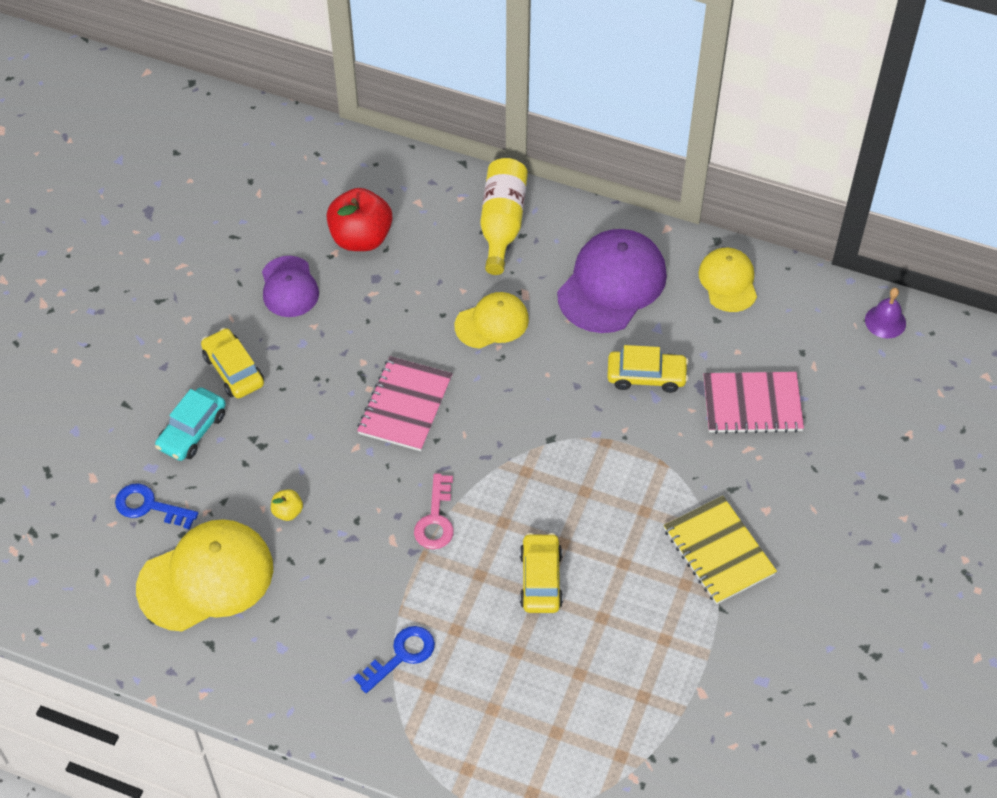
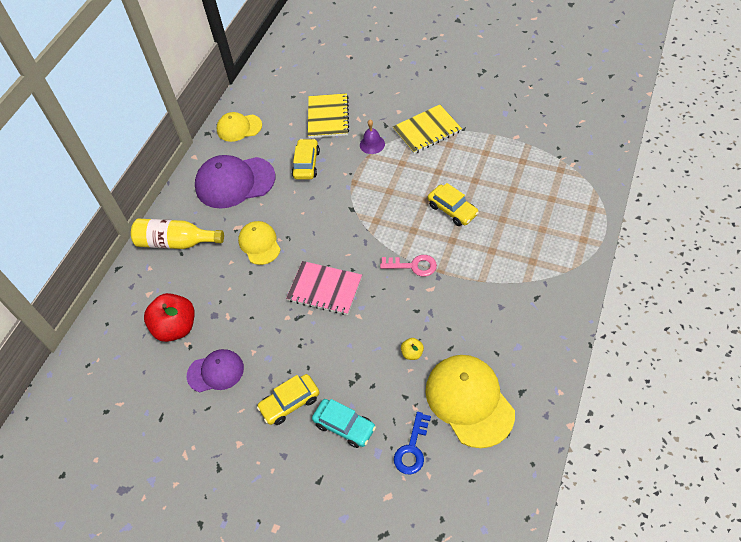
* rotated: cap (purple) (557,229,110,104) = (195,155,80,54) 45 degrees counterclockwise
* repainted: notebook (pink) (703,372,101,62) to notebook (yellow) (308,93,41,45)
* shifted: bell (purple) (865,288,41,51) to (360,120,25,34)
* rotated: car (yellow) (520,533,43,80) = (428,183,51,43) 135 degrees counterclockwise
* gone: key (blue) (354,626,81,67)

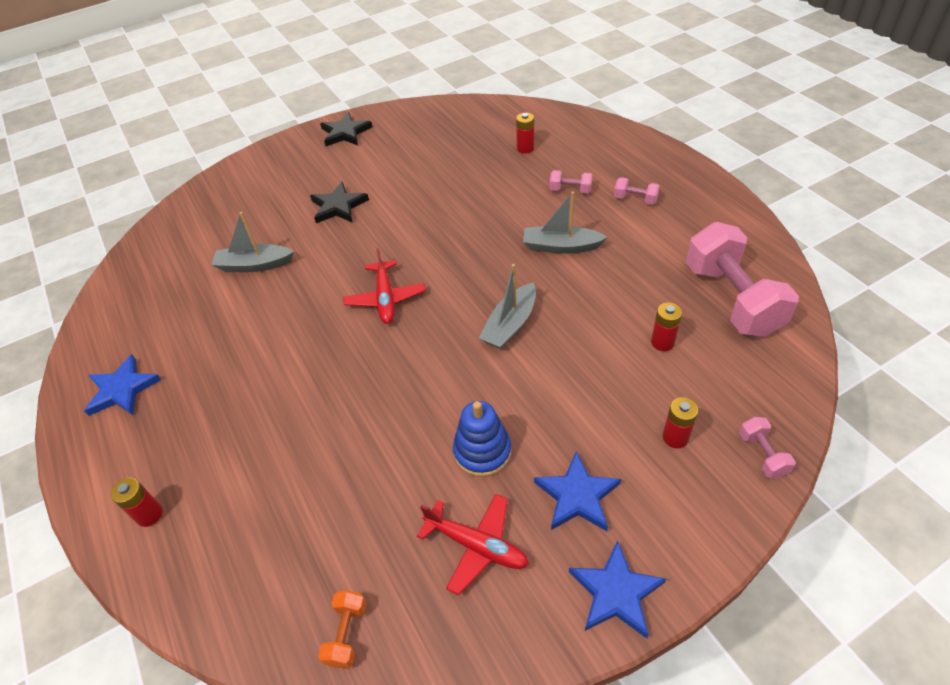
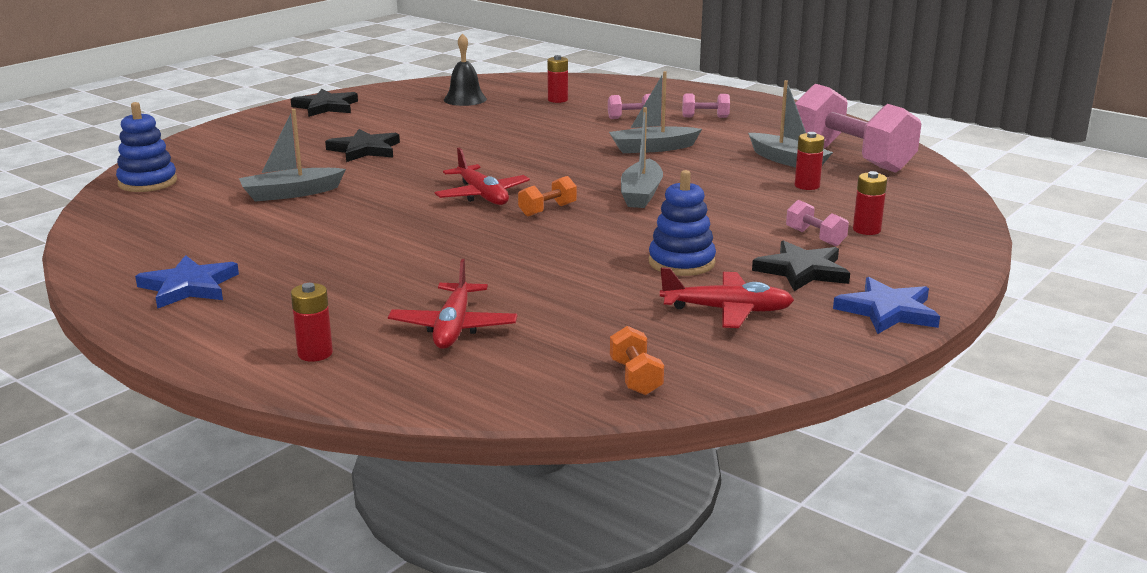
* new: stacking toy (blue) (116,102,61,90)
* new: plane (red) (388,259,129,90)
* new: bell (black) (444,33,43,73)
* new: dumbbell (orange) (518,176,59,41)
* new: boat (grey) (748,80,85,87)
* repainted: star (blue) (534,451,87,80) to star (black) (752,240,98,51)
* shifted: dumbbell (pink) (739,417,57,61) to (786,200,63,46)

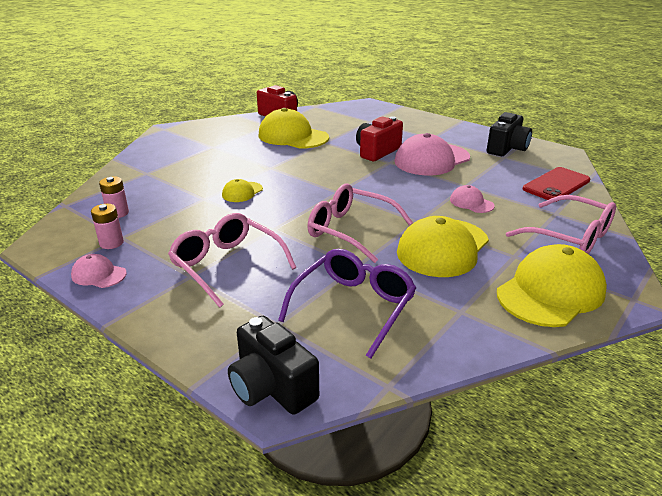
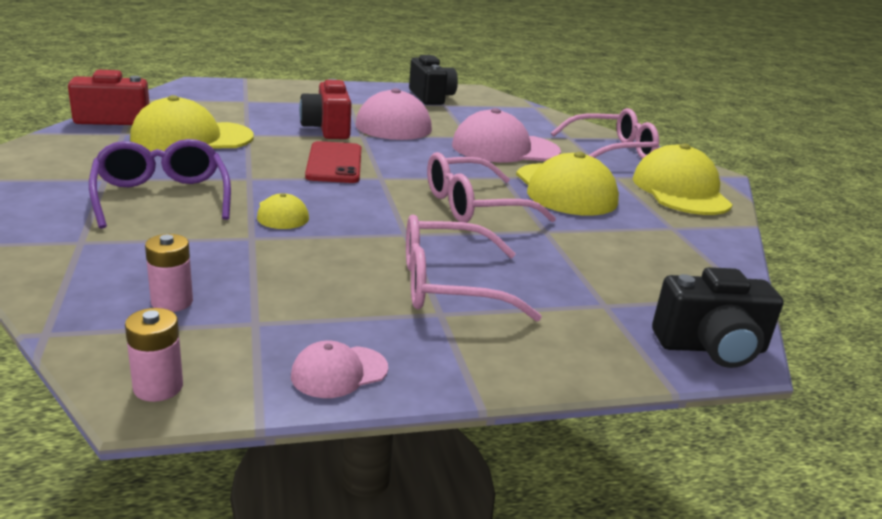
* shifted: glasses (purple) (278,249,138,110) to (89,139,142,90)
* shifted: battery (pink) (91,204,33,45) to (125,308,58,94)
* shifted: phone (red) (523,167,67,35) to (305,141,56,42)
* scaled: cap (pink) (450,185,45,28) = (452,108,109,54) x2.06

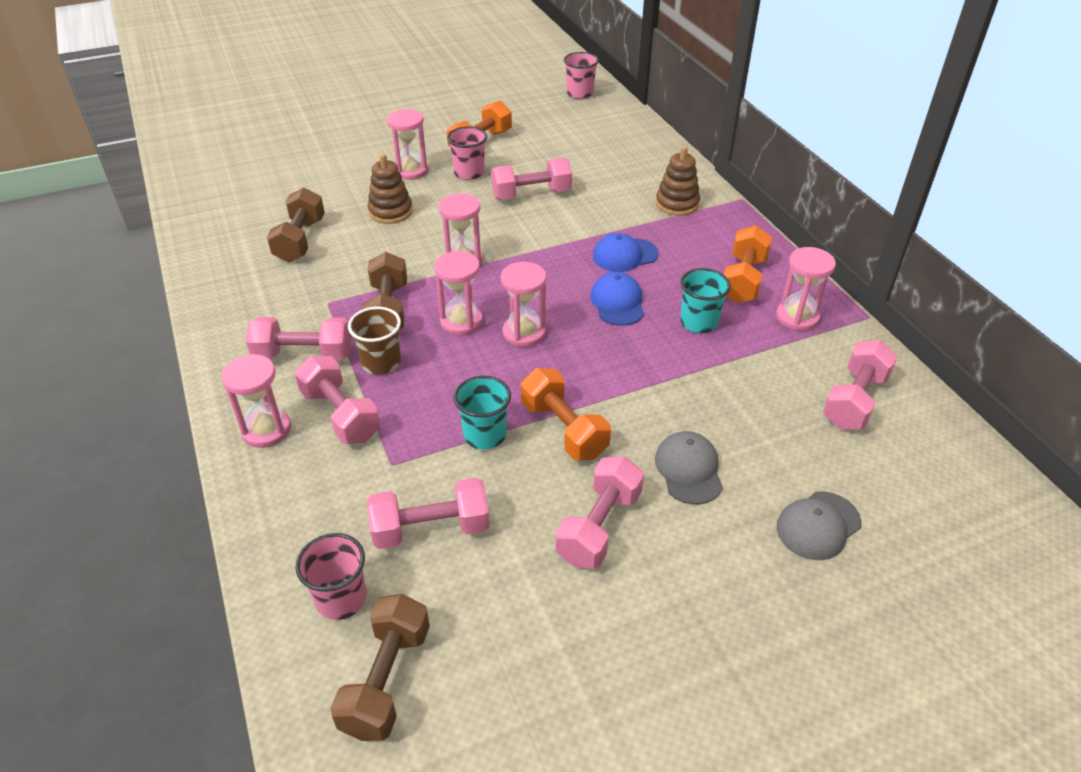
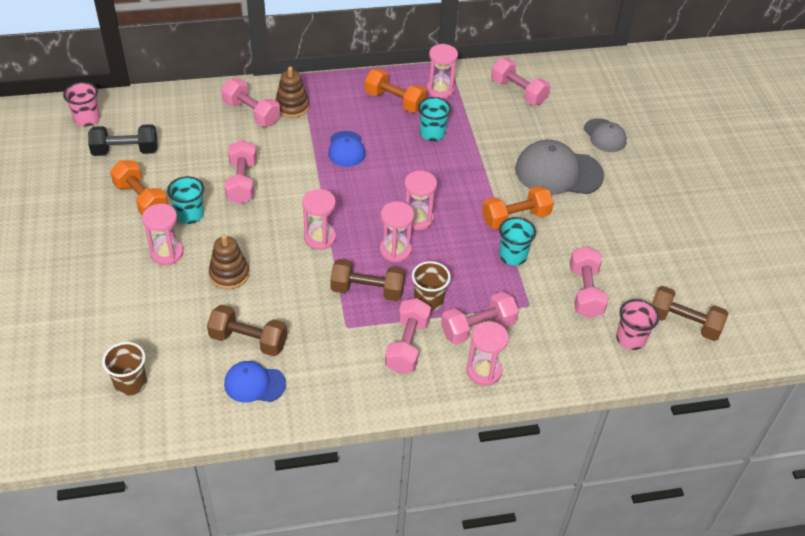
* new: dumbbell (black) (88,124,69,32)
* new: cup (brown) (102,342,45,54)
* repainted: cup (pink) (447,126,40,54) to cup (turquoise) (167,176,37,48)
* shifted: dumbbell (pink) (555,457,89,112) to (221,79,59,48)
* shifted: cap (blue) (590,272,54,54) to (224,361,62,41)
* scaled: cap (grey) (655,431,68,73) = (515,140,89,55) x1.73

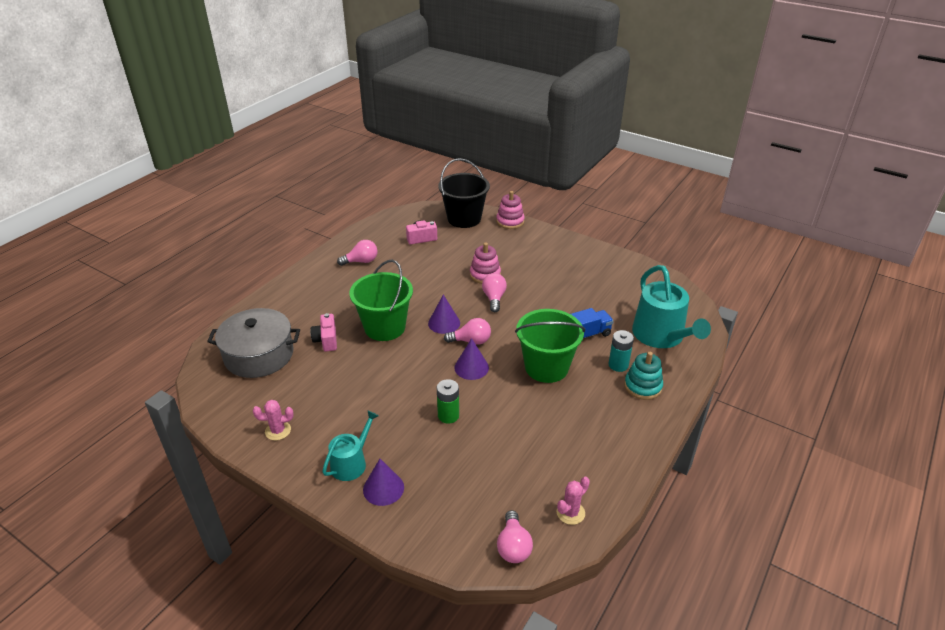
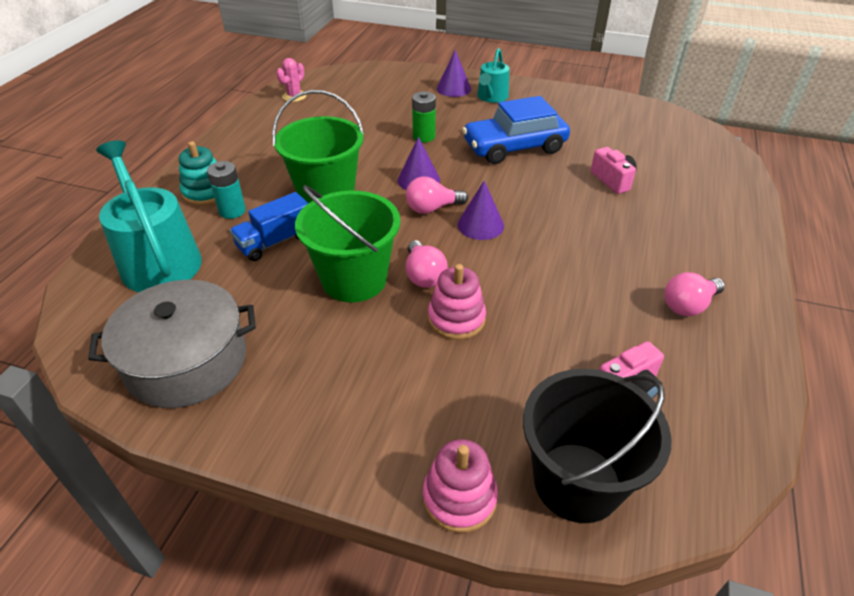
* shifted: pot (grey) (207,308,93,70) to (88,280,168,128)
* shifted: bucket (green) (349,260,64,81) to (295,185,105,117)
* new: car (blue) (462,96,108,68)
* gone: cactus (pink) (253,400,41,40)
* gone: light bulb (pink) (497,510,36,53)

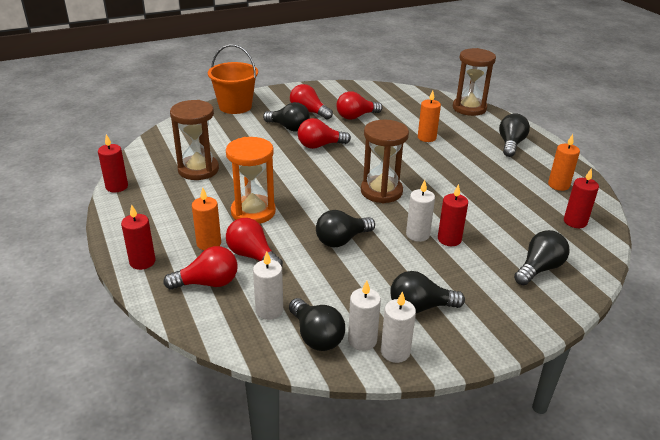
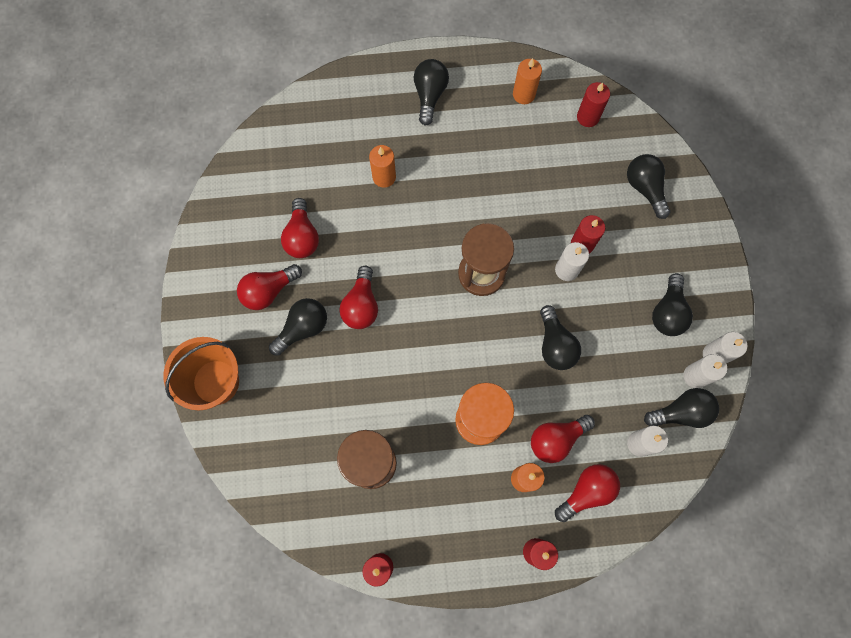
* rotated: light bulb (black) (499,113,31,44) = (414,59,35,67) 60 degrees clockwise
* rotated: light bulb (red) (163,246,75,44) = (555,464,65,58) 45 degrees clockwise
* gone: hourglass (brown) (453,48,43,68)

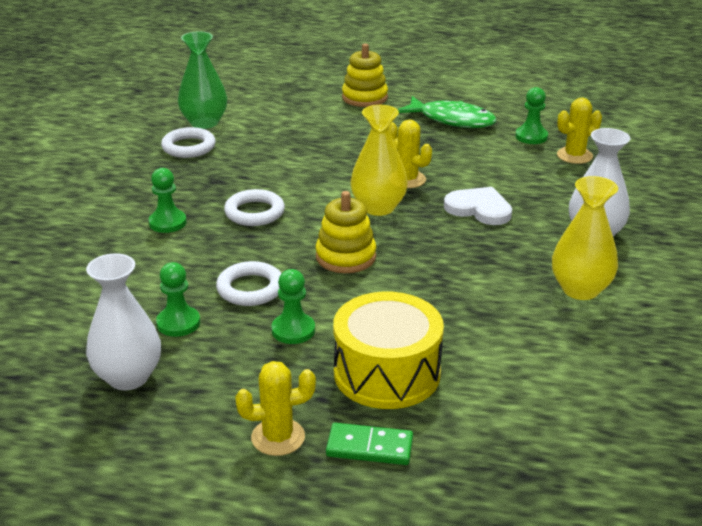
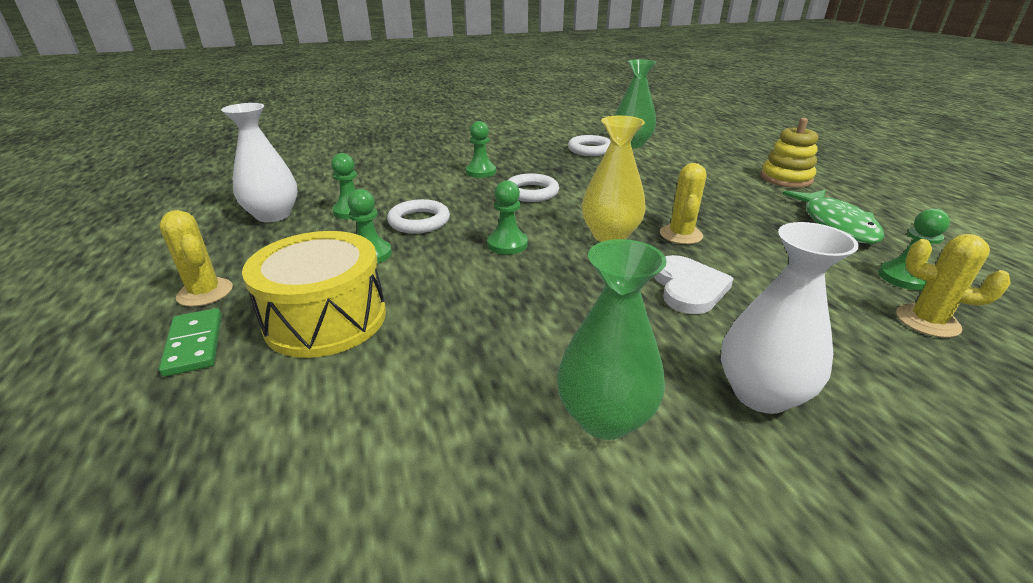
* swapped: stacking toy (yellow) (316,191,60,82) to pawn (green) (487,180,41,75)
* repainted: vase (yellow) (552,176,66,124) to vase (green) (557,239,110,201)

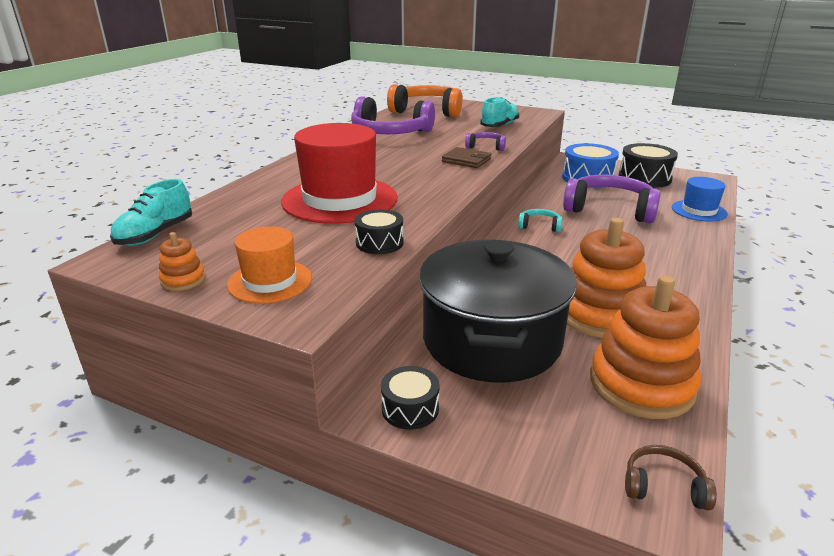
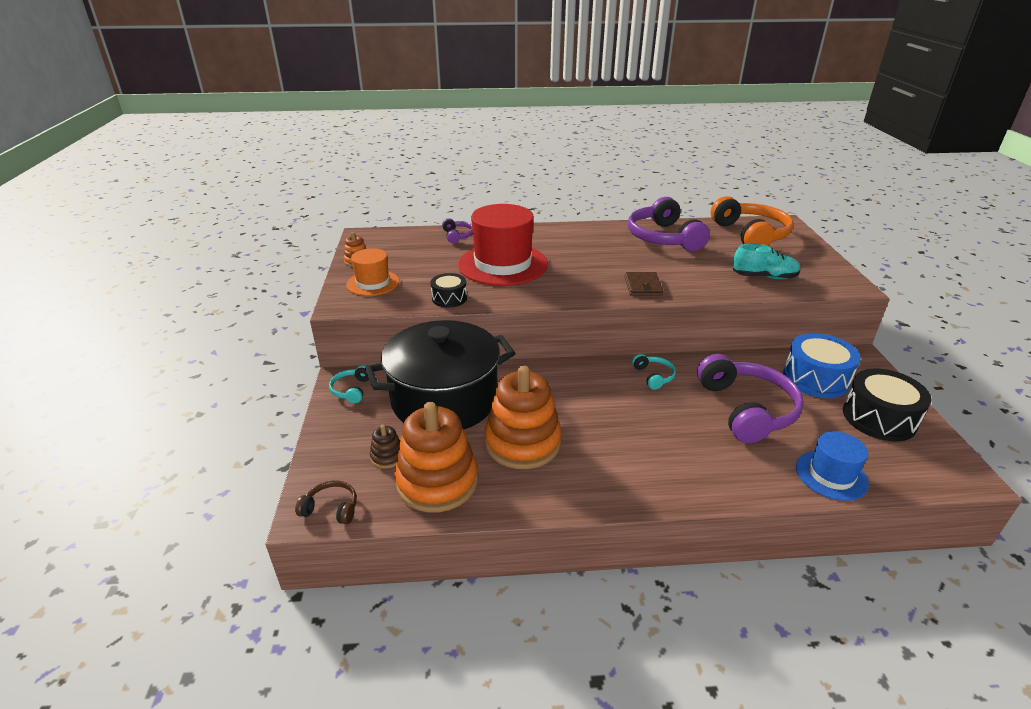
* rotated: headphones (brown) (625,445,92,65) = (295,480,62,44) 60 degrees counterclockwise
* swapped: drum (black) (381,366,59,64) to headphones (turquoise) (329,365,40,38)
* new: stacking toy (brown) (370,425,30,44)
* shifted: headphones (purple) (465,132,41,19) to (442,218,31,25)
* gone: shoe (turquoise) (110,179,82,67)

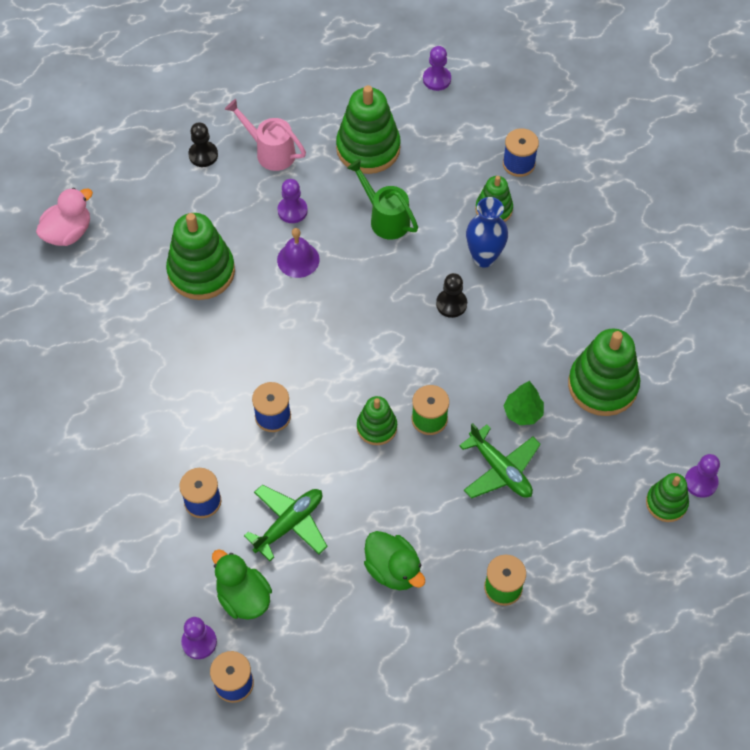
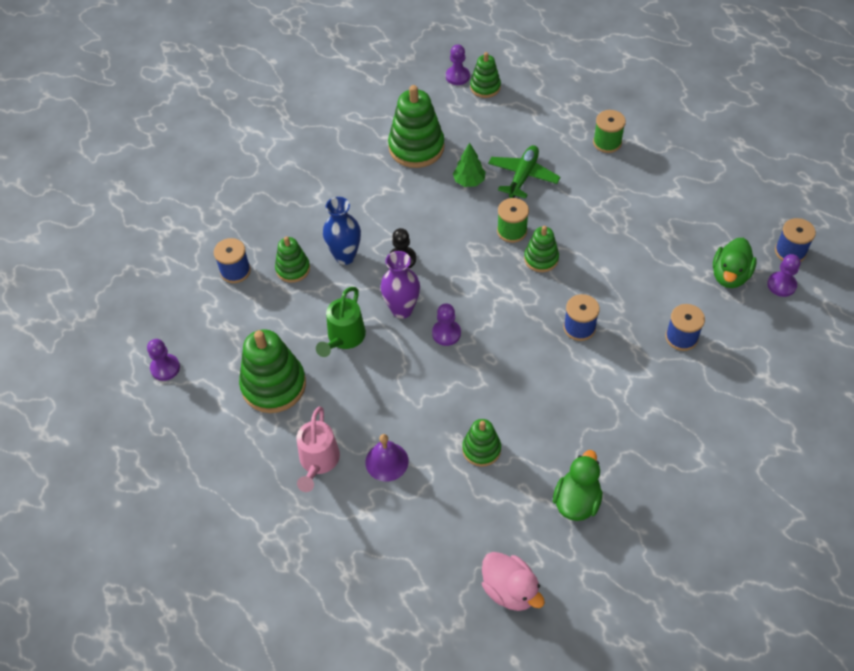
* shifted: bell (purple) (277,228,43,50) to (365,434,44,48)
* new: vase (purple) (381,251,39,68)
* shifted: pawn (purple) (278,179,30,44) to (432,303,29,43)
* scaled: stacking toy (green) (166,213,69,87) = (462,419,39,48) x0.57
* rotated: duck (pink) (36,188,57,58) = (482,552,63,59) 150 degrees counterclockwise
* shifted: duck (green) (364,531,61,59) to (553,450,49,71)
* gone: pawn (black) (188,122,30,45)
* gone: plane (green) (244,484,84,77)

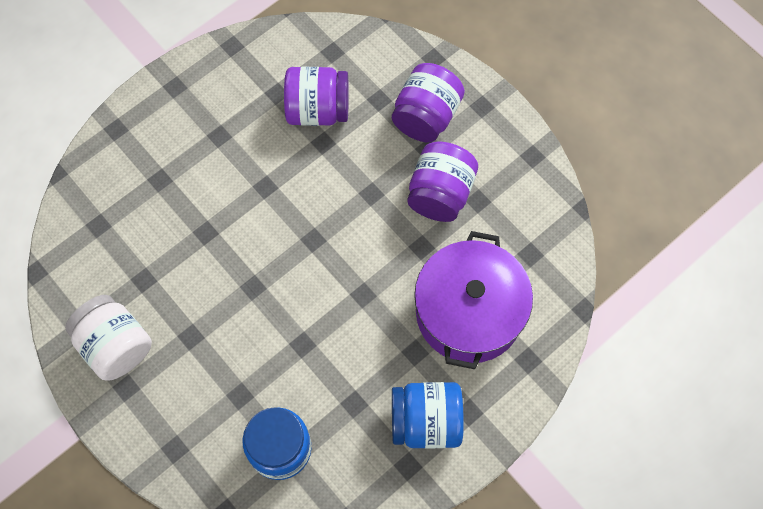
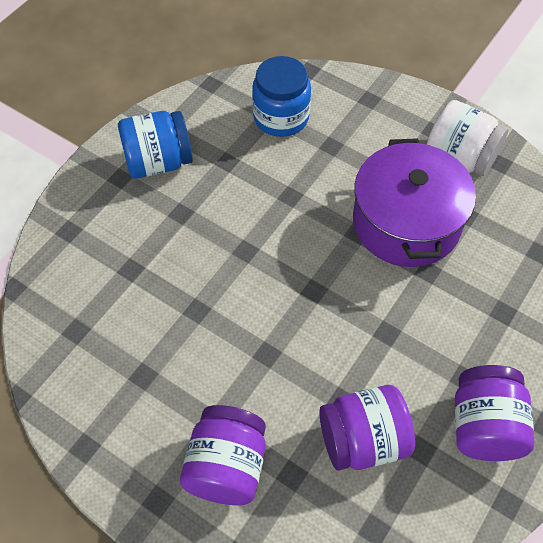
* shifted: pot (purple) (414,231,119,138) to (353,138,123,129)
* shifted: jar (purple) (407,141,71,81) to (455,365,80,96)

